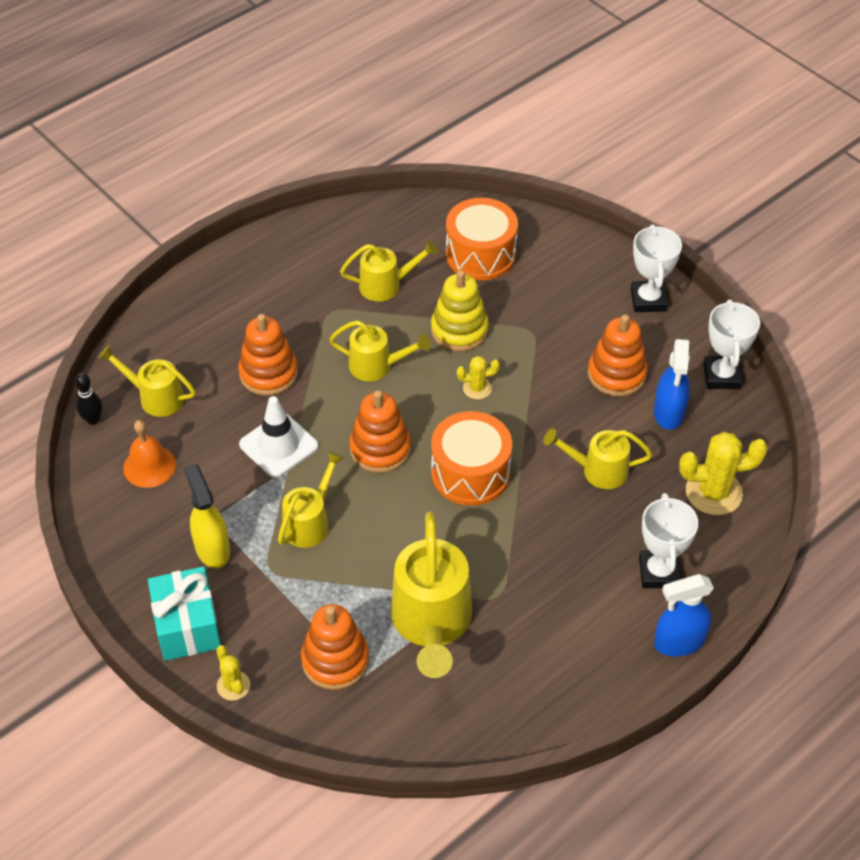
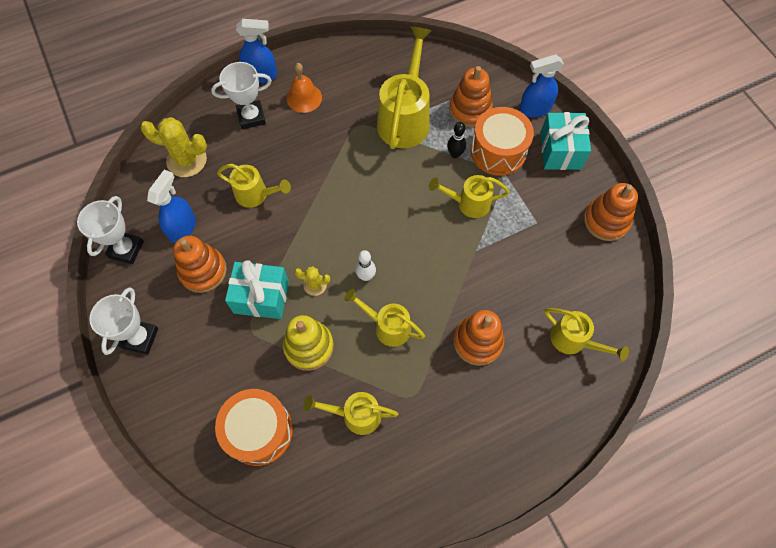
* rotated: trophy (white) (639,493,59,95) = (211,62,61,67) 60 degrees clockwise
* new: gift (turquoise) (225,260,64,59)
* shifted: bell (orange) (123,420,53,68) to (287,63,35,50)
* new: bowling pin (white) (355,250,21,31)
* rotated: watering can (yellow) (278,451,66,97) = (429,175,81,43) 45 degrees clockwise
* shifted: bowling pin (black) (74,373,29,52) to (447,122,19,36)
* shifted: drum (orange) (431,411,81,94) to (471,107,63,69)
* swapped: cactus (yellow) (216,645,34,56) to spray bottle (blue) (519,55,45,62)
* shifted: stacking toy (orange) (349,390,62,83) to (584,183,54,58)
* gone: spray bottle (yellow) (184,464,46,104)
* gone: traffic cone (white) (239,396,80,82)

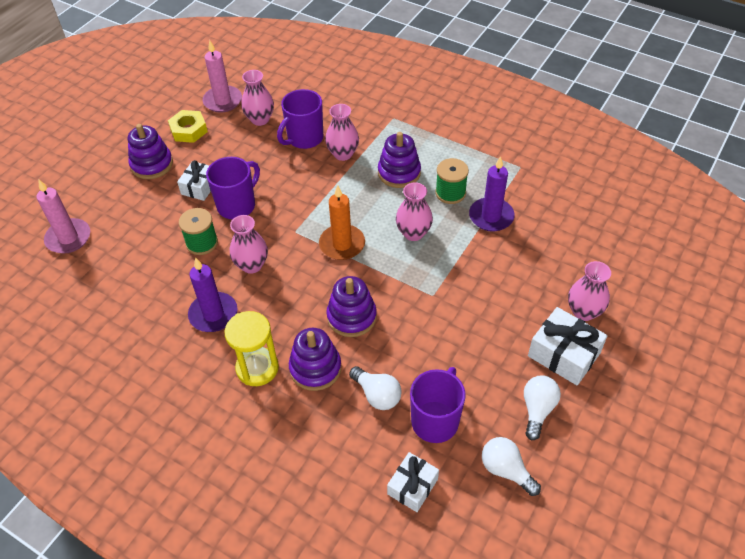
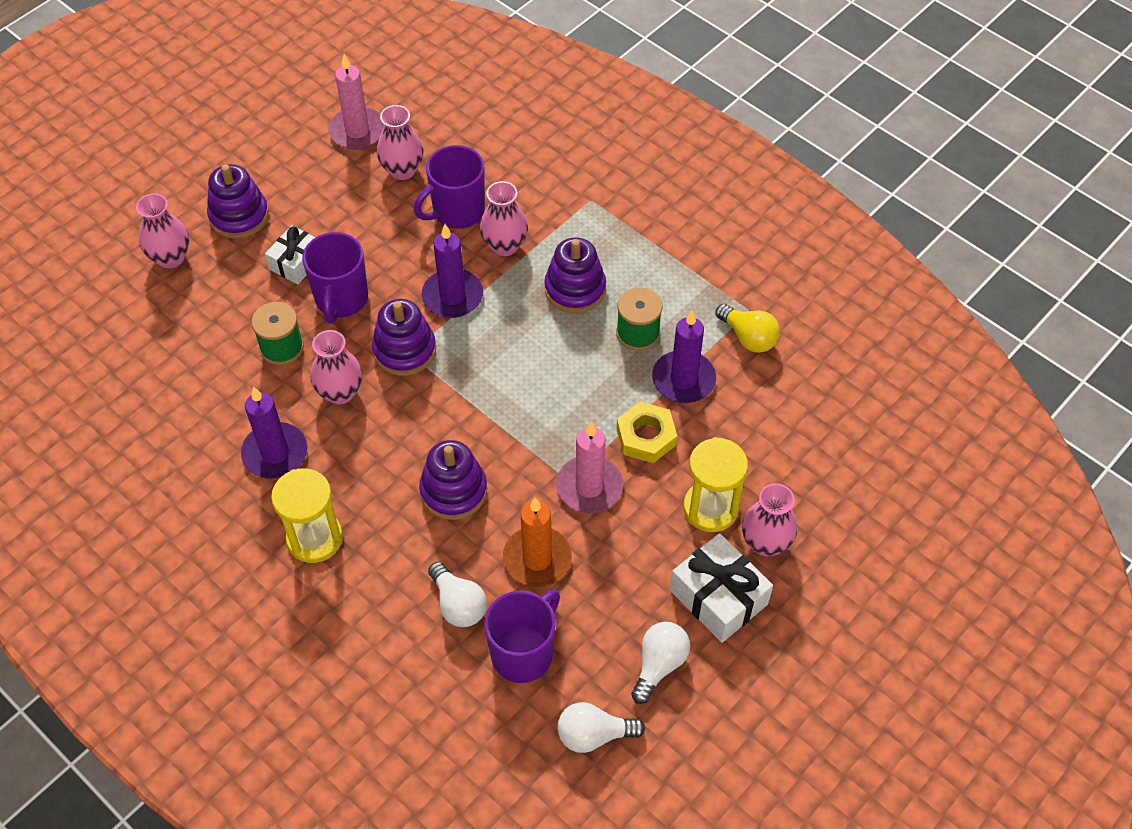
* shifted: vase (pink) (396,182,37,59) to (136,193,53,75)
* rotated: mug (purple) (206,157,54,62) = (302,232,66,92) 135 degrees clockwise
* shifted: stacking toy (purple) (289,328,53,63) to (372,299,64,77)
* new: candle (purple) (422,224,61,94)
* shifted: candle (orange) (319,185,46,75) to (503,498,69,89)
* shifted: candle (pink) (36,180,54,73) to (556,422,67,91)
* rotated: light bulb (white) (482,437,59,59) = (557,702,88,51) 60 degrees counterclockwise
* shifted: nut (yellow) (168,110,40,33) to (617,401,60,62)
* new: hourglass (yellow) (683,437,65,95)
* new: light bulb (yellow) (715,304,65,49)
* gone: gift (white) (387,452,52,60)

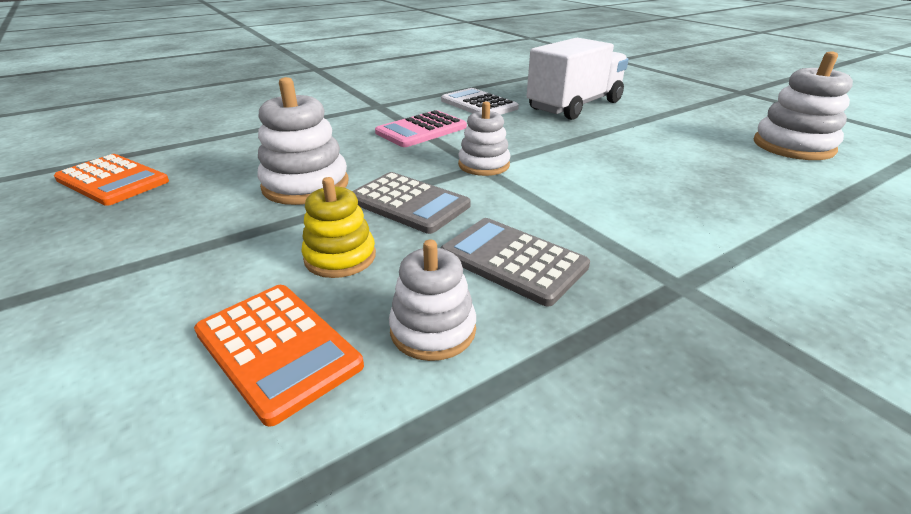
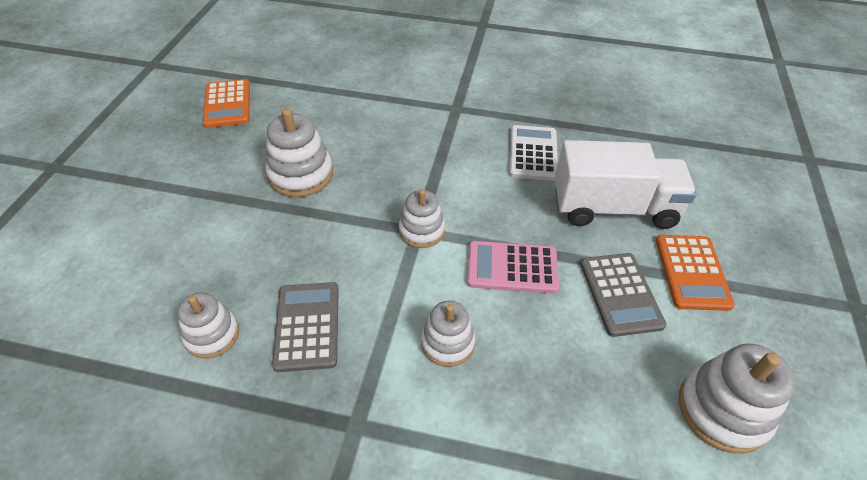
* new: stacking toy (white) (421,301,55,66)
* shifted: calculator (pink) (375,110,92,37) to (467,241,92,53)
* shifted: calculator (grey) (352,172,119,62) to (580,253,87,84)
* shifted: calculator (orange) (194,285,170,142) to (656,235,79,76)
* gone: stacking toy (yellow) (301,177,75,101)

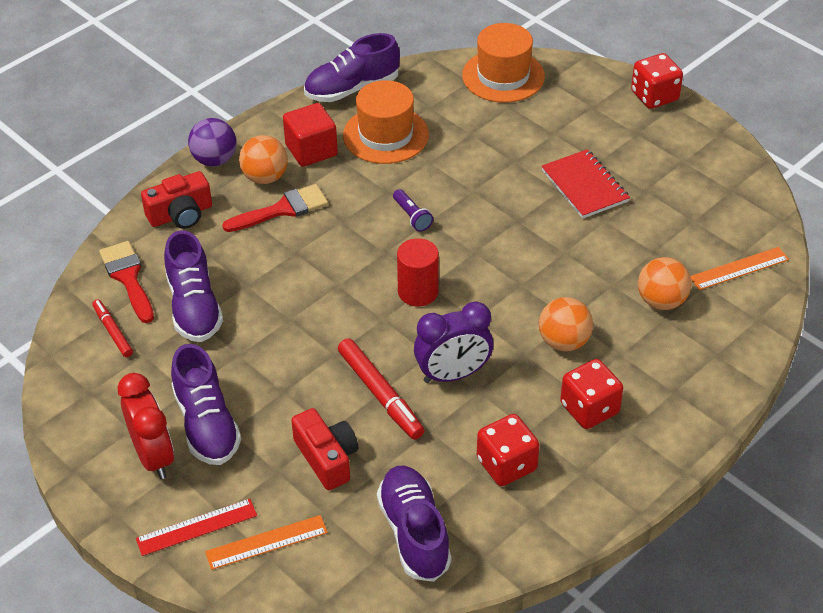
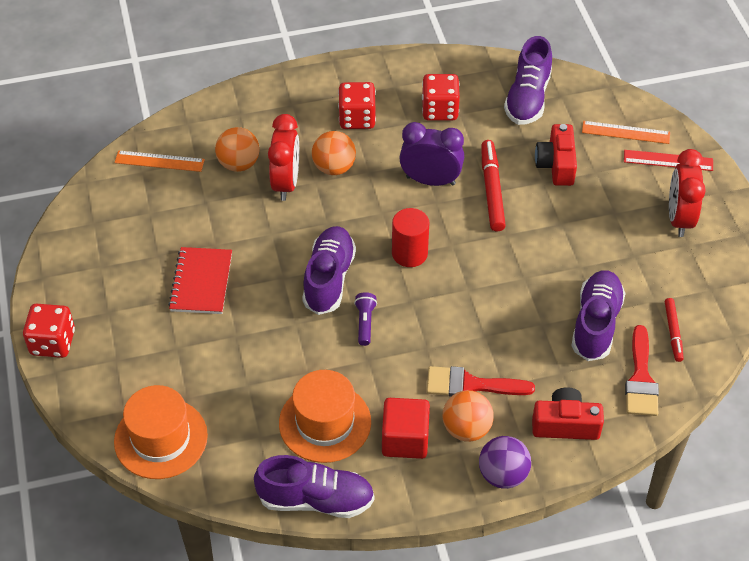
* new: clock (red) (268,114,31,87)
* shifted: shoe (purple) (171,344,70,121) to (302,226,54,89)

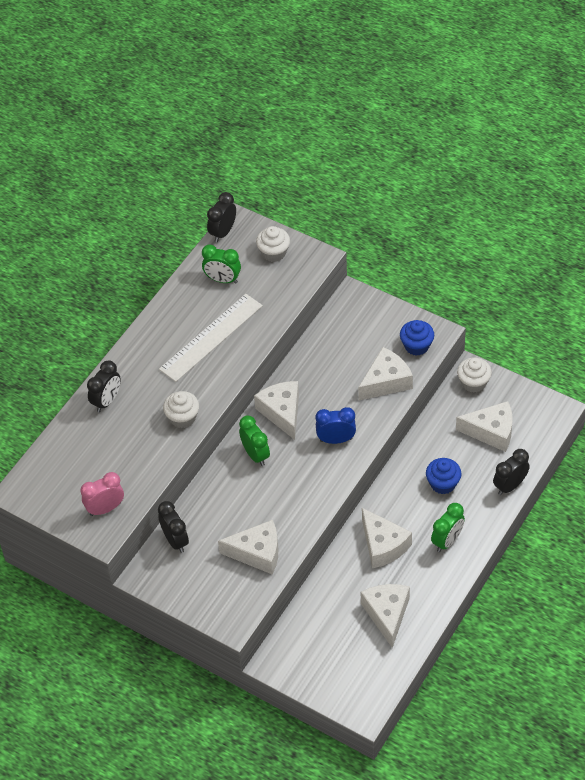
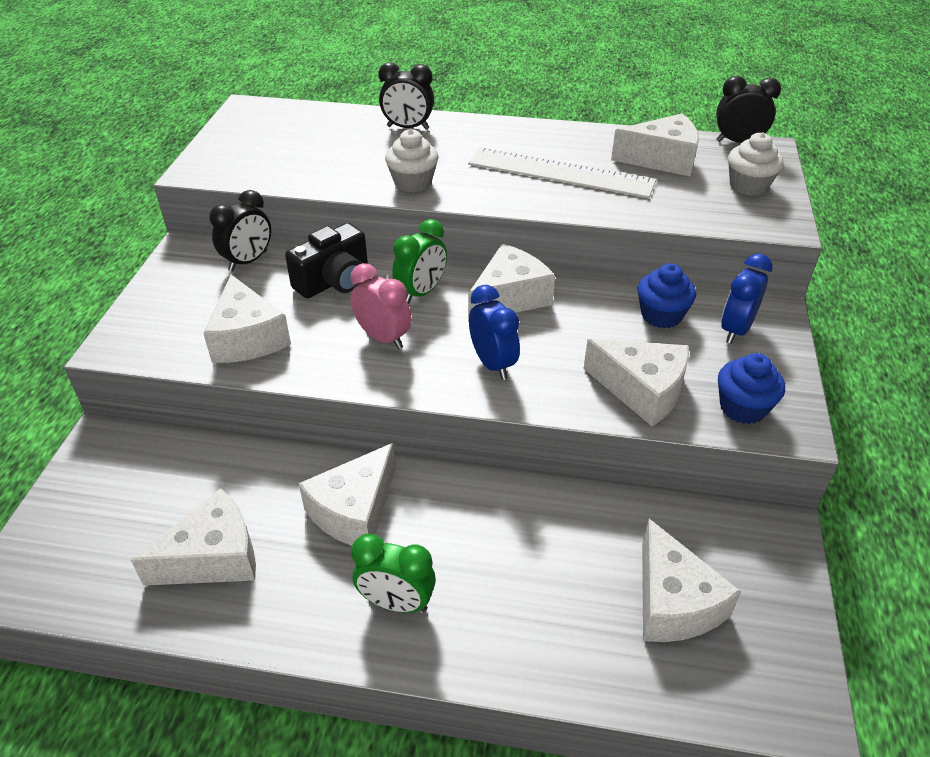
* new: camera (black) (285,223,83,75)
* shifted: clock (pink) (81,472,43,44) to (350,263,62,86)
* swapped: clock (green) (202,244,39,40) to cheese (white) (611,113,88,64)
* shifted: cupcake (blue) (426,458,36,36) to (637,263,59,65)
* new: clock (blue) (721,253,52,91)
* gone: cupcake (white) (457,358,35,35)
* gone: clock (black) (493,449,37,46)

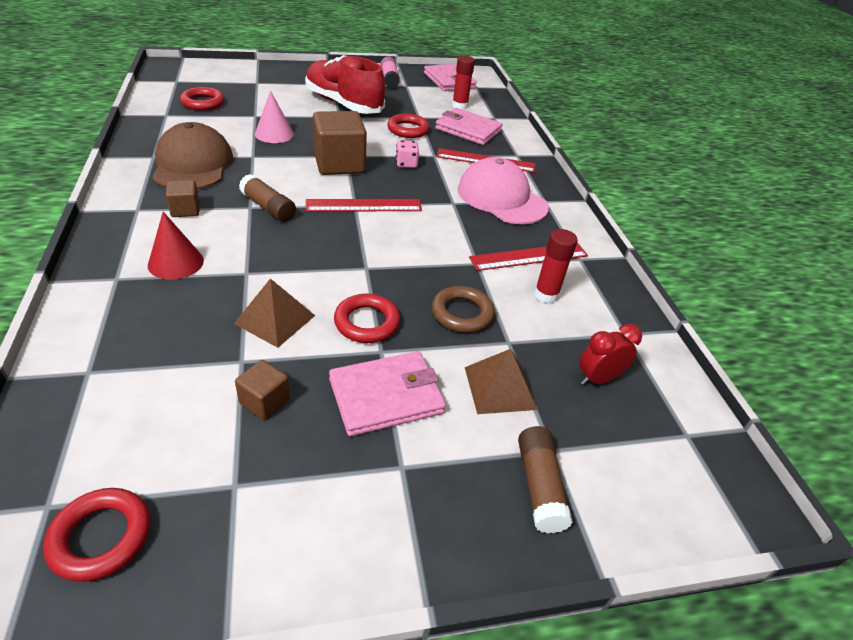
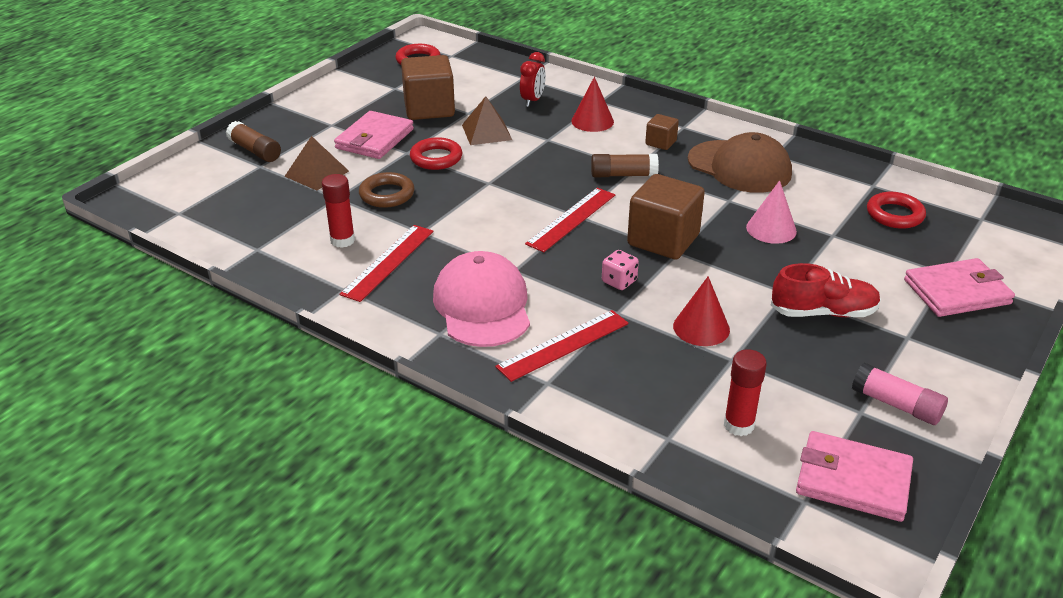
* scaled: cube (brown) (235,360,55,60) = (401,55,54,65) x2.00
* rotated: cap (pink) (458,157,91,67) = (433,251,97,96) 105 degrees counterclockwise
* shifted: clock (red) (579,324,63,61) to (520,52,26,55)
* swapped: ring (red) (387,114,43,24) to cone (red) (673,276,57,70)
* scaled: shoe (red) (305,55,80,59) = (771,263,110,54) x0.66
* shifted: wallet (pink) (435,108,68,37) to (904,258,111,59)

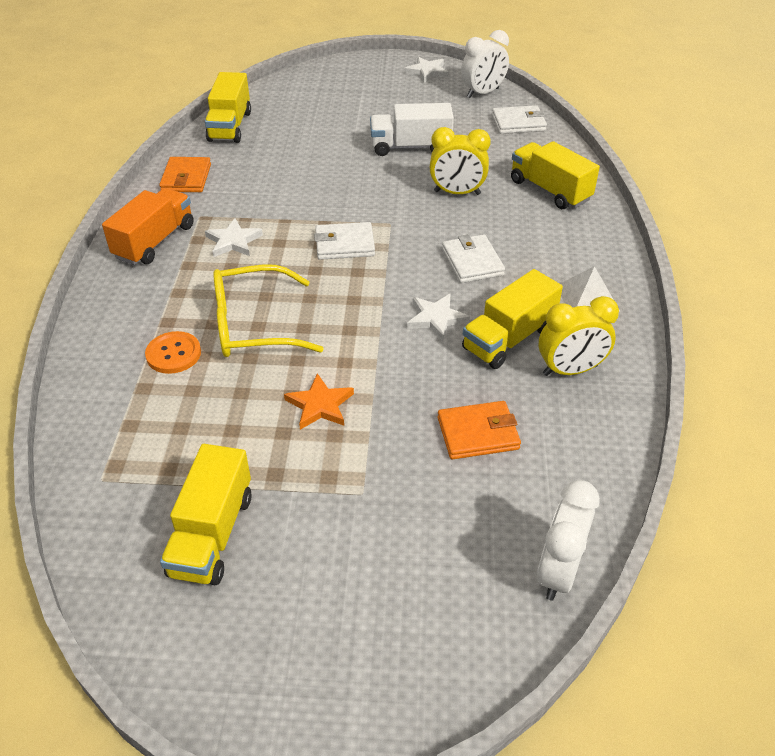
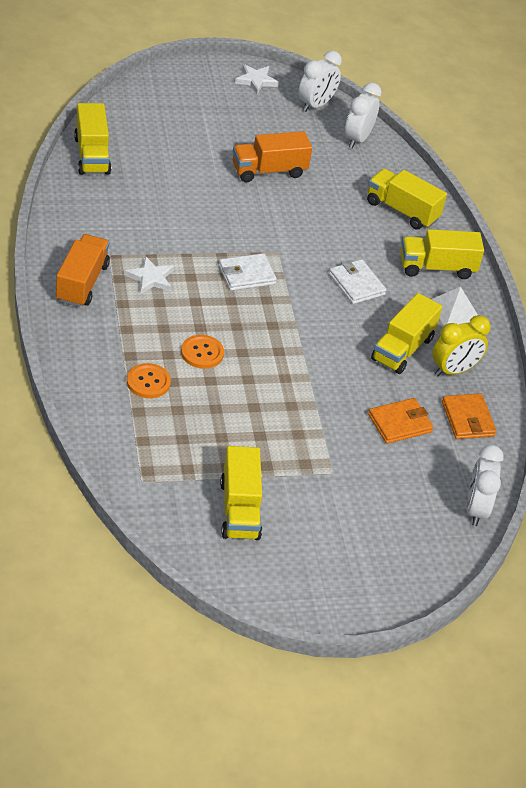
* swapped: glasses (yellow) (213,265,111,92) to button (orange) (181,335,43,34)
* repainted: truck (white) (370,103,84,53) to truck (orange) (233,131,79,51)
* swapped: wallet (white) (492,105,55,29) to clock (white) (345,83,37,65)
* new: truck (yellow) (400,229,84,50)
* shifted: wallet (orange) (159,157,52,35) to (442,393,55,46)
* gone: star (orange) (284,373,70,57)
* gone: star (white) (407,294,63,47)
* gone: clock (yellow) (430,127,61,68)

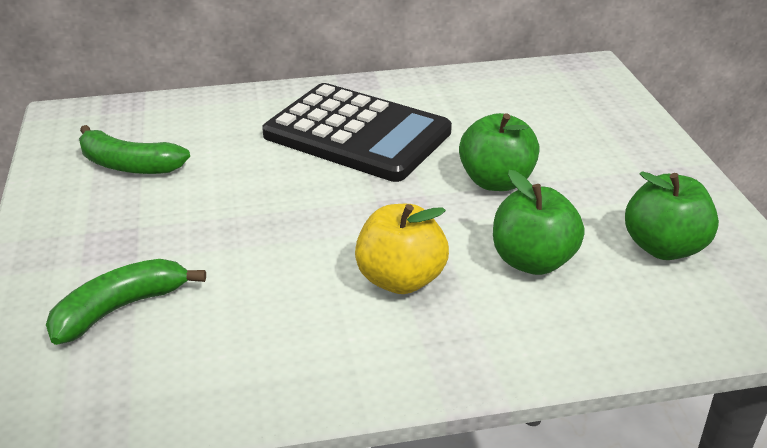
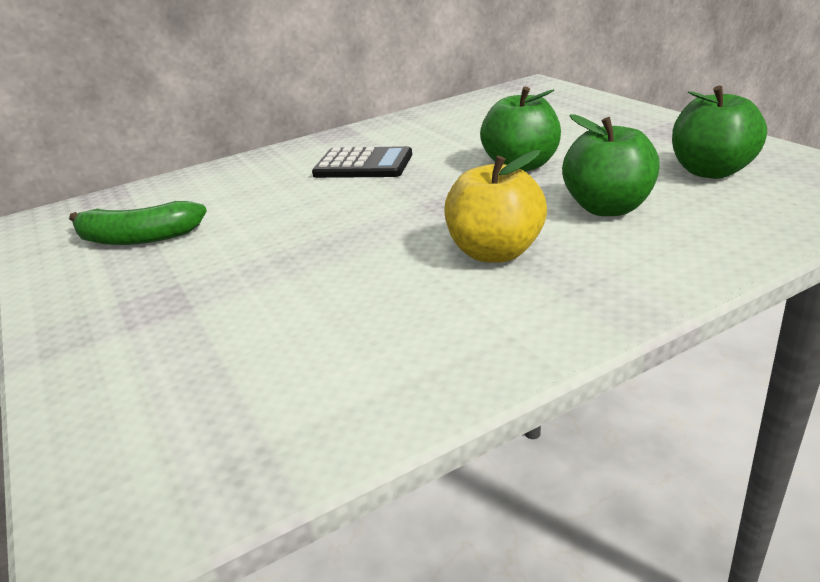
* scaled: calculator (black) (262,83,190,99) = (312,146,100,32) x0.55
* gone: banana (green) (46,259,160,86)

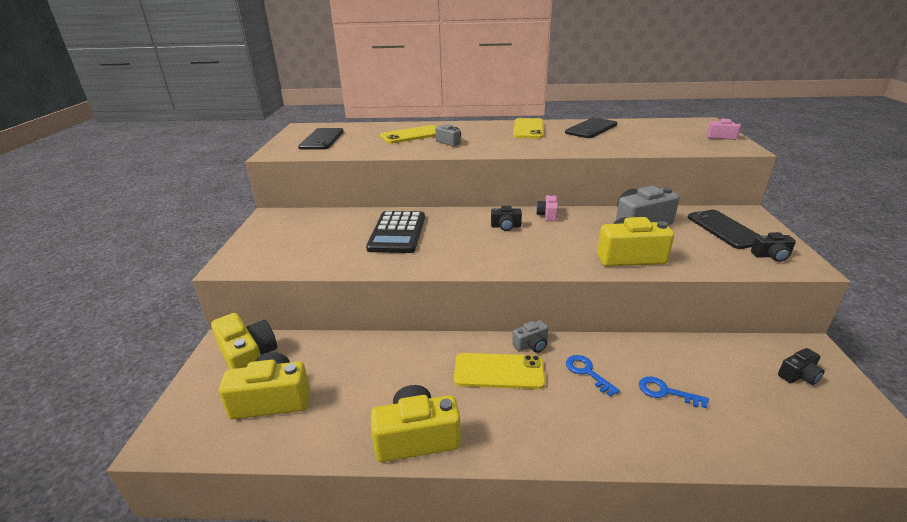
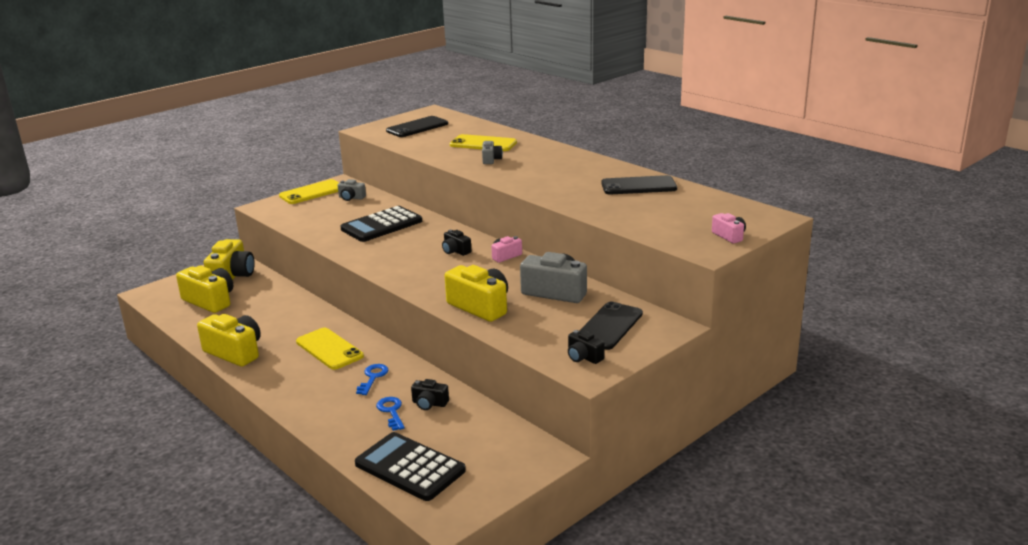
* shifted: phone (yellow) (513,118,31,20) to (279,179,60,25)
* shifted: camera (grey) (512,320,37,33) to (338,179,28,22)
* new: calculator (black) (355,432,111,69)
* shifted: camera (black) (778,348,47,37) to (411,379,38,31)

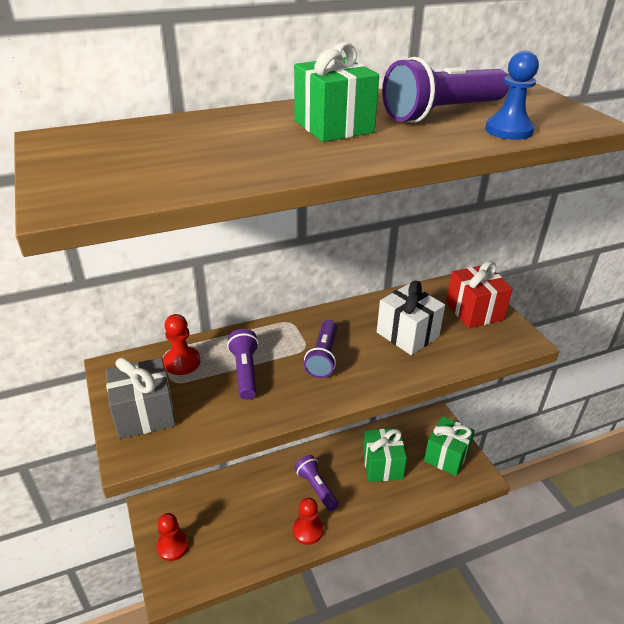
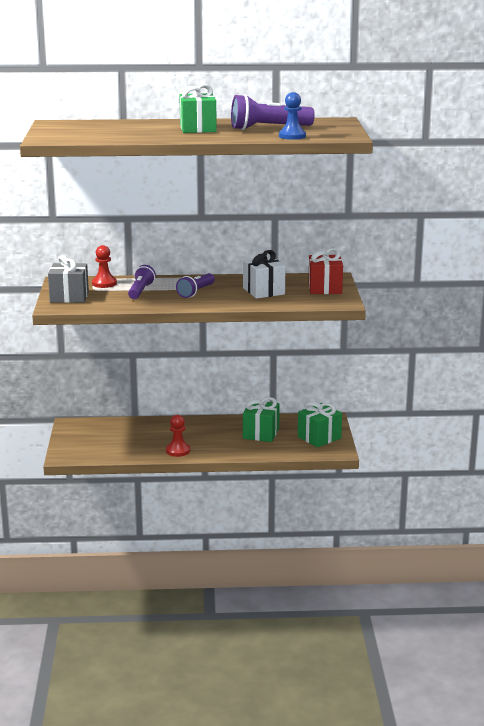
* gone: pawn (red) (157,513,32,48)
* gone: flashlight (purple) (294,455,45,56)

